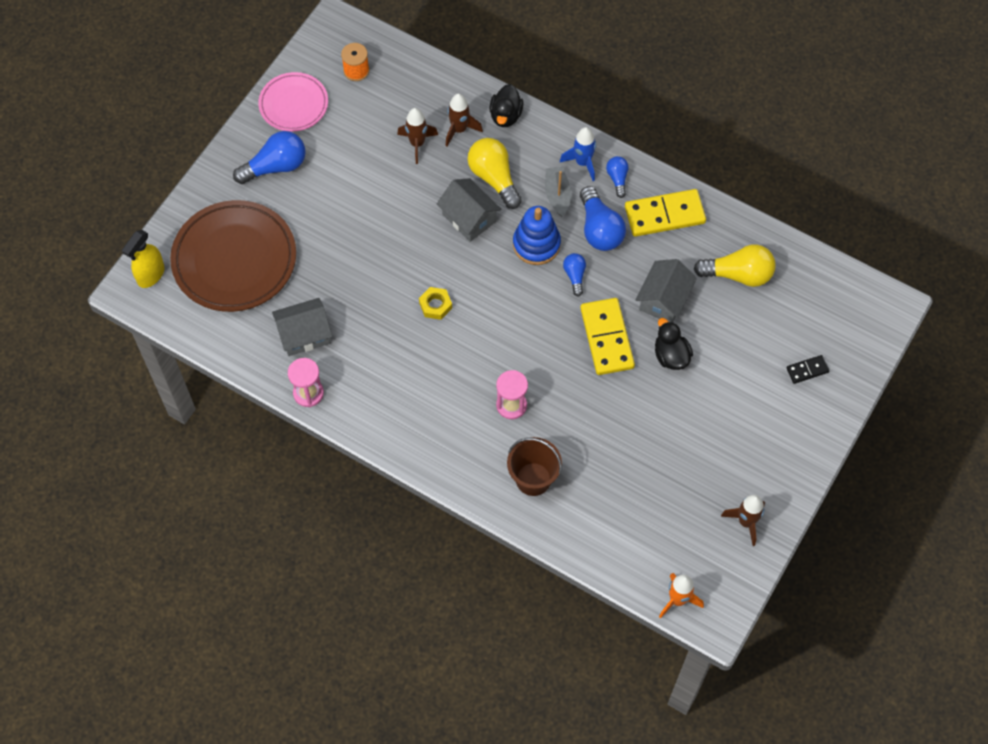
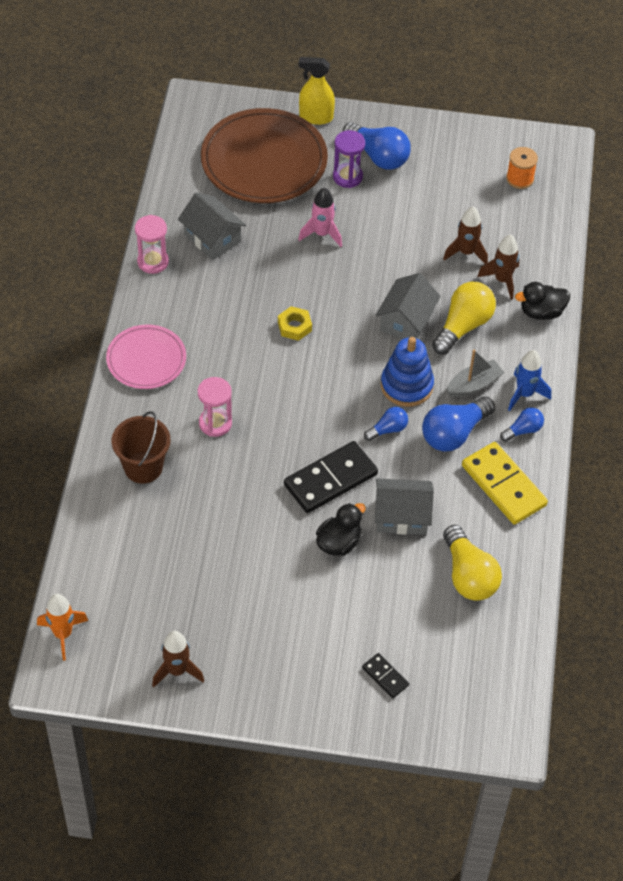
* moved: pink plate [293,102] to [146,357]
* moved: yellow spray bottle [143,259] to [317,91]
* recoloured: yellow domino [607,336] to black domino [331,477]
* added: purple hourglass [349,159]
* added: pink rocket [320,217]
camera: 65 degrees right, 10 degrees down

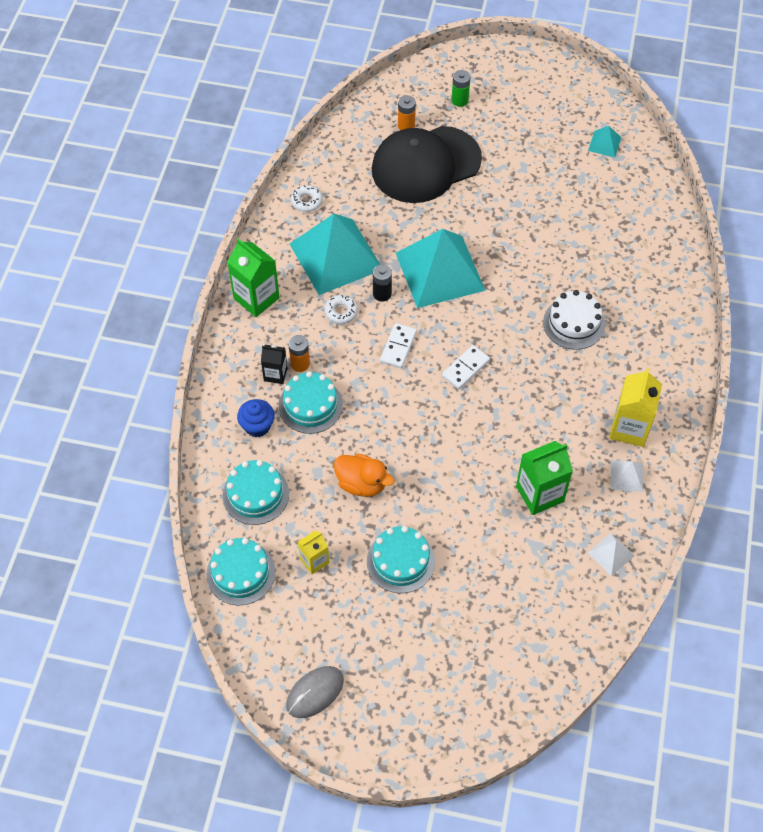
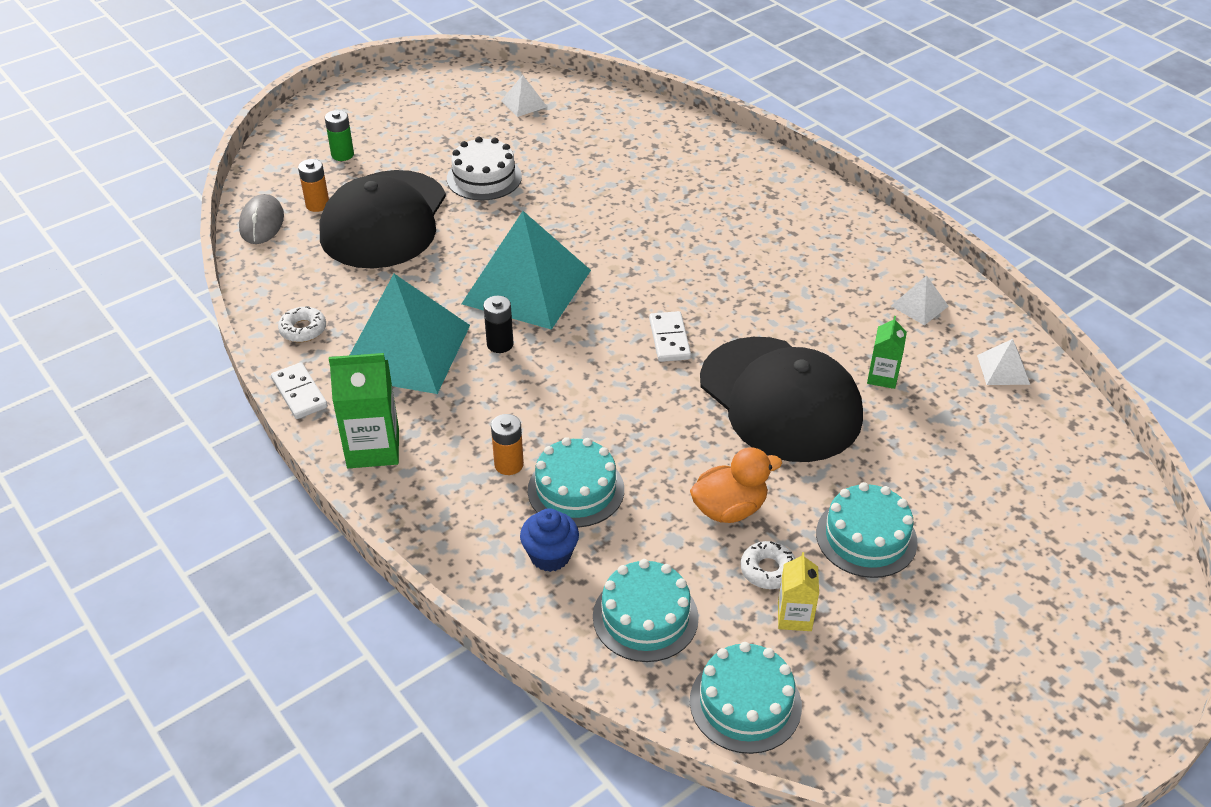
* recoloured: turquoise pyramid [604,141] to white pyramid [524,96]
* moved: white cake [574,320] to [484,169]
* moved: white donut [341,309] to [768,565]
* moved: white domino [398,345] to [299,390]
* removed: black carton [274,364]
* removed: yellow carton [635,407]
* resized: green carton [544,478] = [887,352] x0.58
* moved: grey mouse [315,692] to [261,219]
* added: black cap [781,399]
camera: 50 degrees left, 15 degrees down

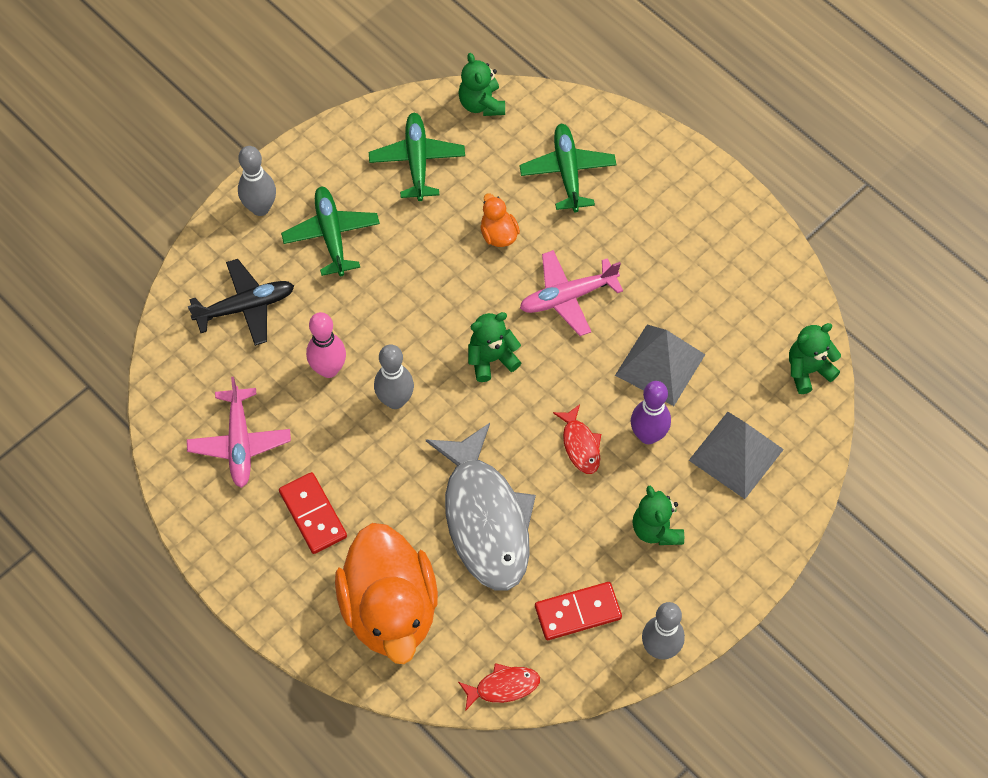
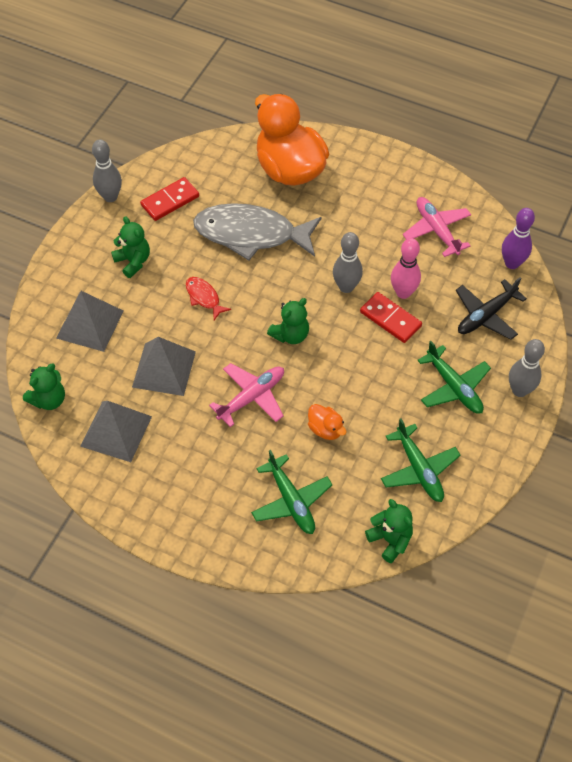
* moved: purple bowling pin [651,412] to [518,238]
* turned: grey fish [481,507] = [257,232] 45 degrees counterclockwise
* moved: red domino [313,513] to [391,317]
* removed: red fish [499,687]
* added: grey pyramid [116,431]
camera: 160 degrees right, 5 degrees down

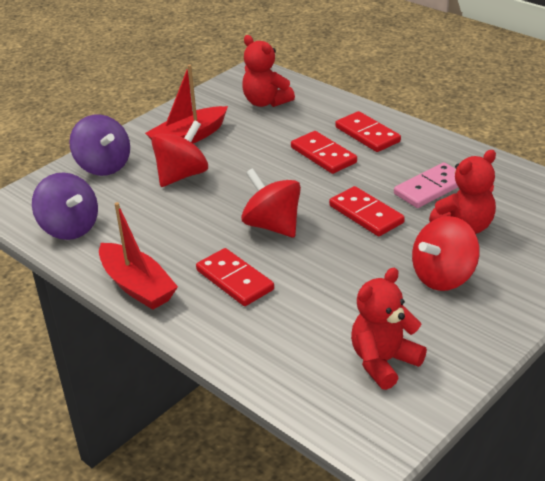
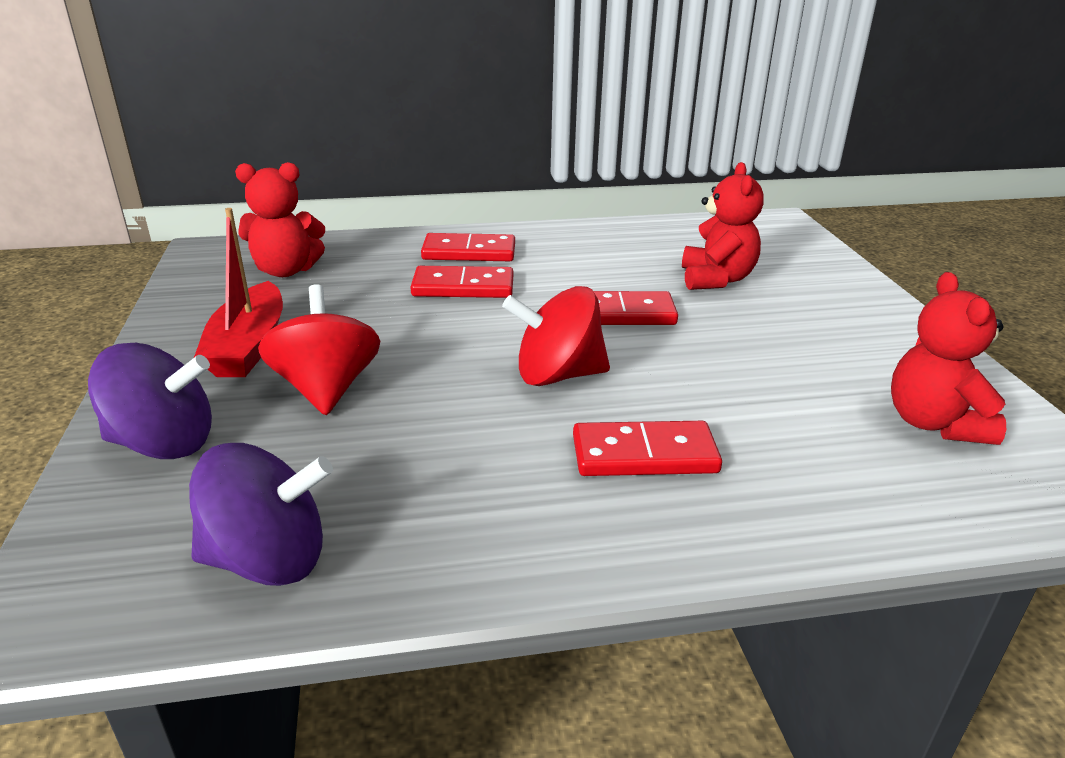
* removed: pink domino [426,185]
* removed: red boat [138,256]
* removed: red spinning top [446,253]
camera: 55 degrees left, 5 degrees down

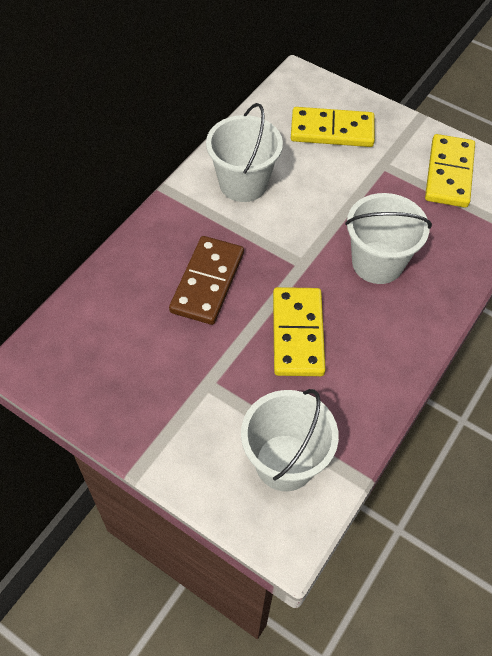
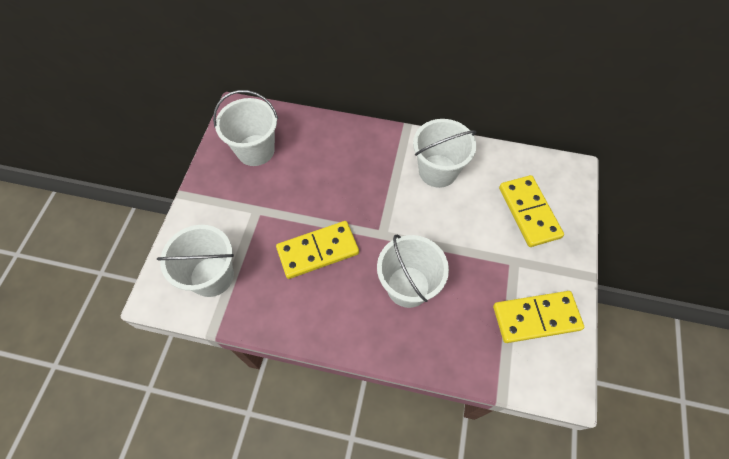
* removed: brown domino [206,280]
* added: white bucket [245,128]
camera: 70 degrees right, 5 degrees up

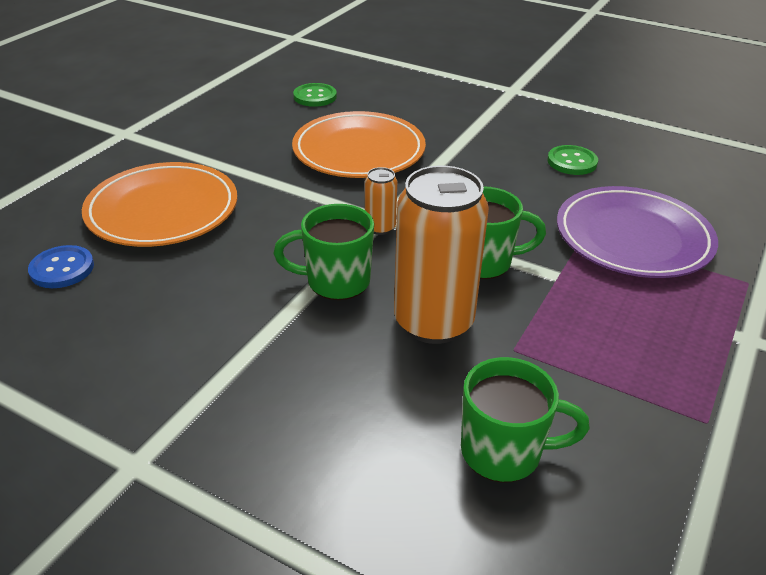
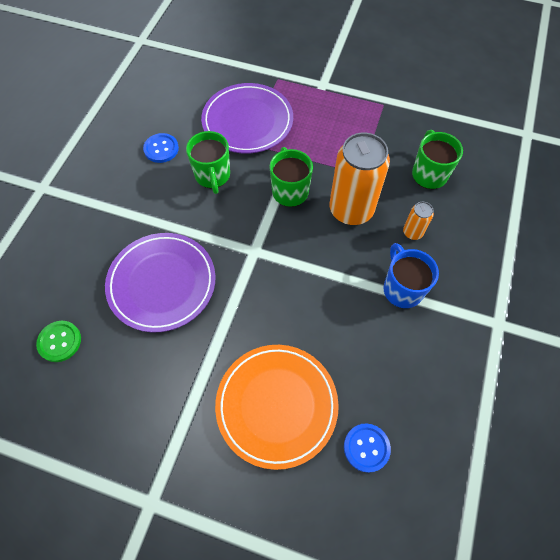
* recoloured: orange plate [359,144] to purple plate [160,282]
* recoloured: green button [572,160] to blue button [161,148]
* moved: orange can [381,201] to [418,221]
* moved: green mug [323,252] to [208,162]
* added: blue mug [411,275]
camera: 100 degrees left, 25 degrees up

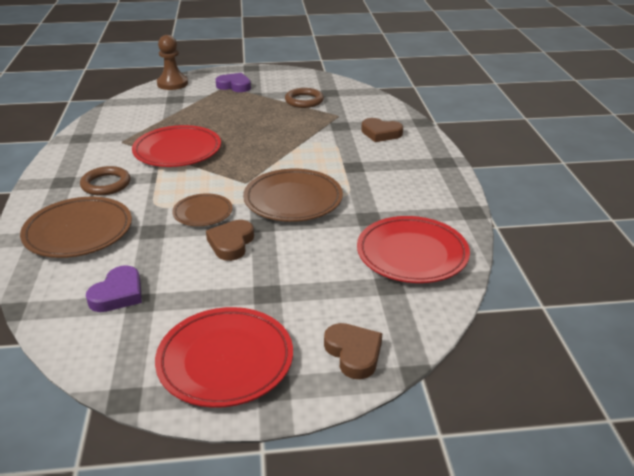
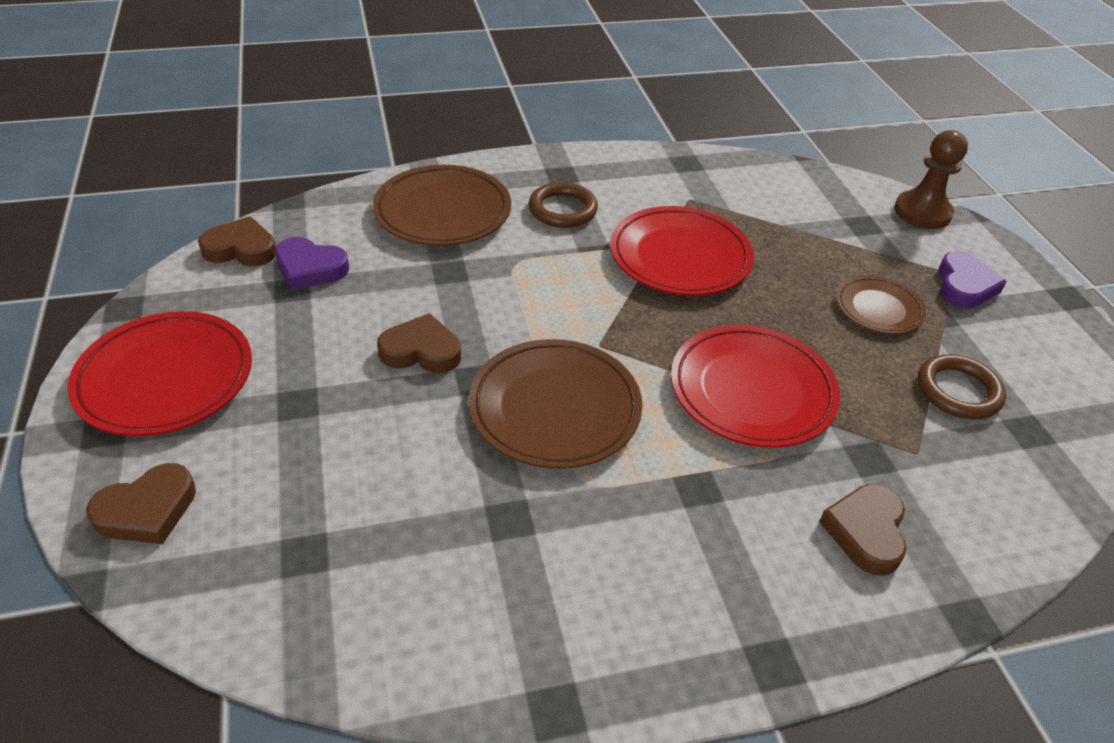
* moved: brown plate [202,209] to [881,304]
* moved: red plate [413,249] to [755,386]
* added: brown heart [237,241]
camera: 80 degrees right, 10 degrees up

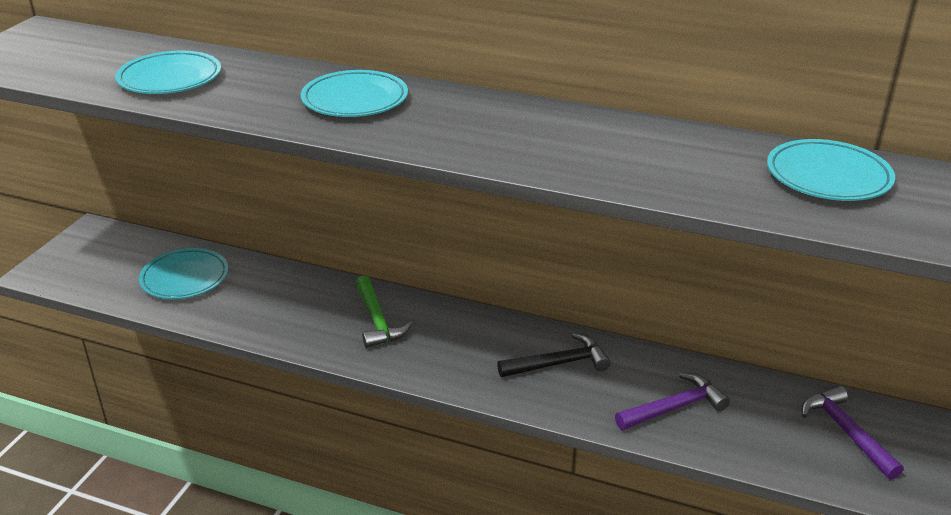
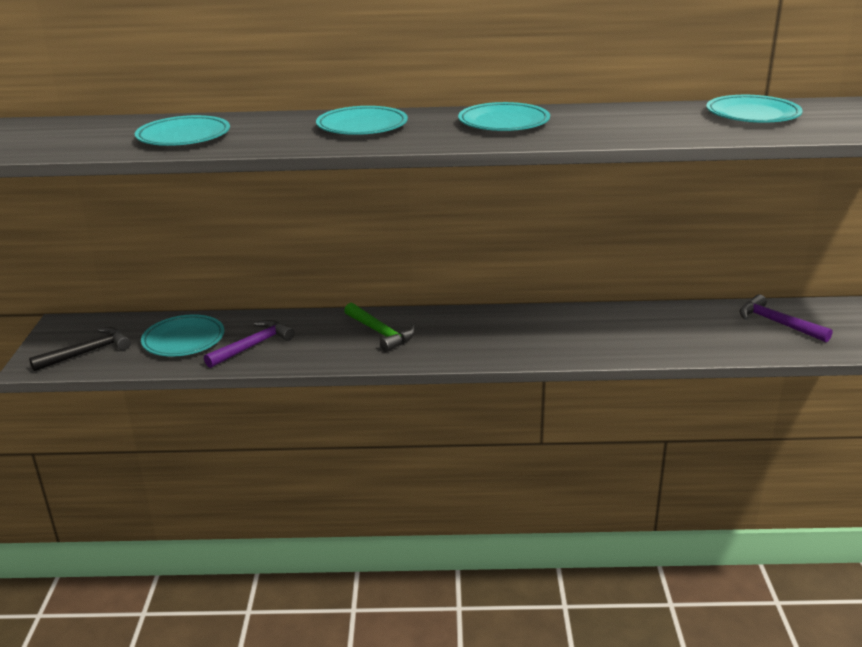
* moved: black hammer [554,355] to [80,349]
* moved: purple hammer [672,401] to [249,344]
* added: turquoise plate [504,116]
camera: 20 degrees left, 5 degrees down

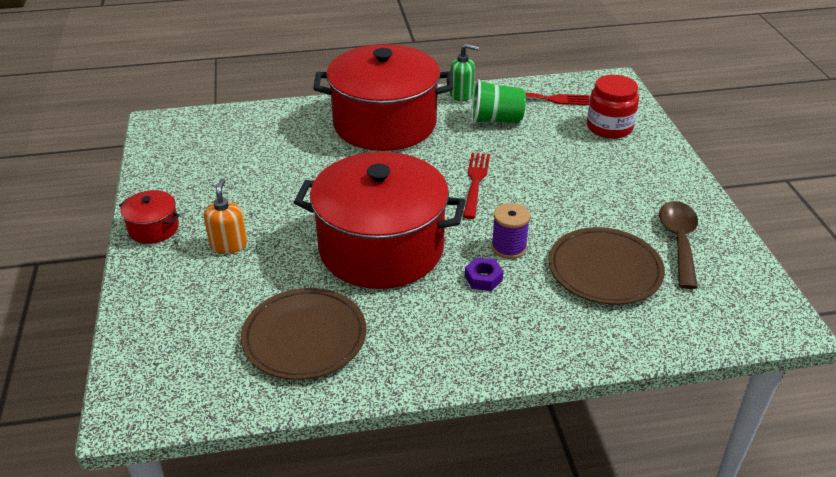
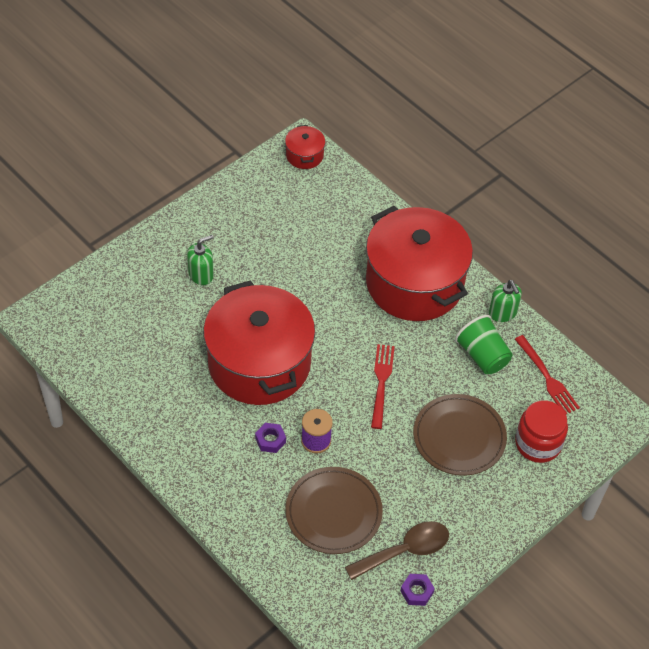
* turned: red fork [476,186] = [383,386] 60 degrees counterclockwise
* recoloured: orange soap dispenser [225,216] to green soap dispenser [200,260]
* moved: red pot [149,217] to [305,147]
* moved: brown plate [303,334] to [460,435]
* added: purple nut [418,590]
camera: 55 degrees right, 15 degrees up

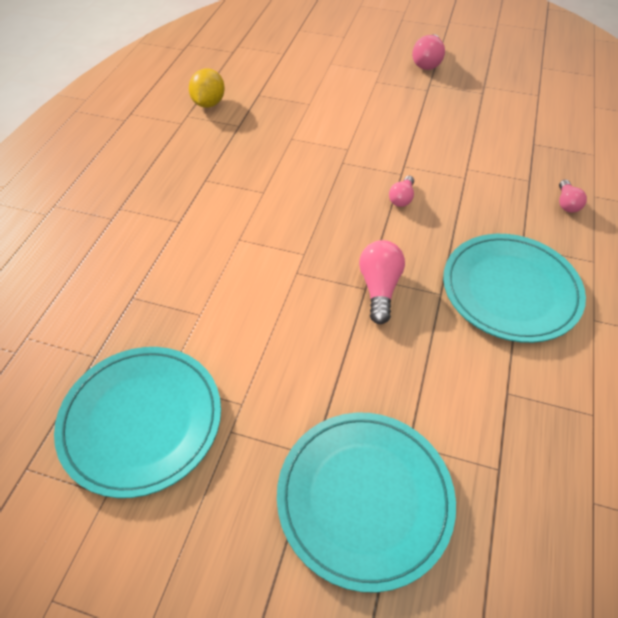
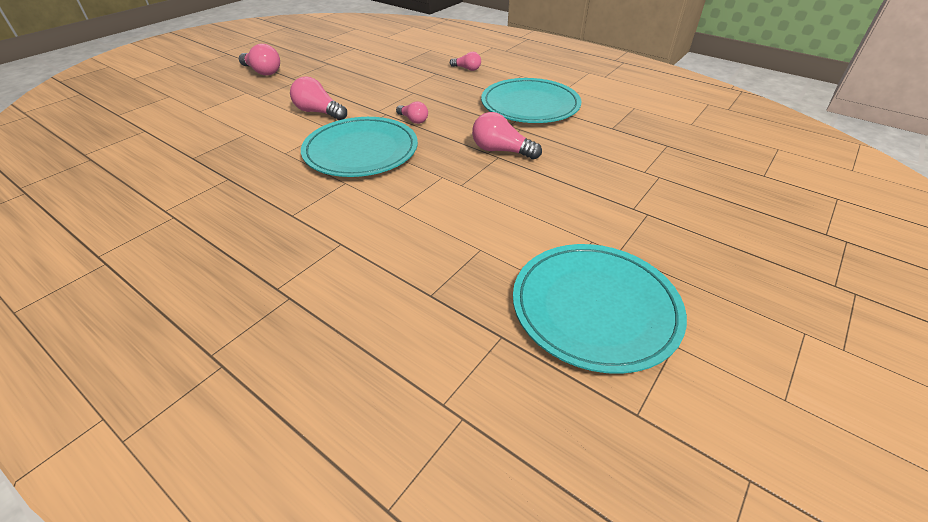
* removed: yellow lemon [207,88]
* moved: turquoise plate [366,503] to [359,147]
* added: pink light bulb [318,98]
camera: 70 degrees left, 10 degrees down

